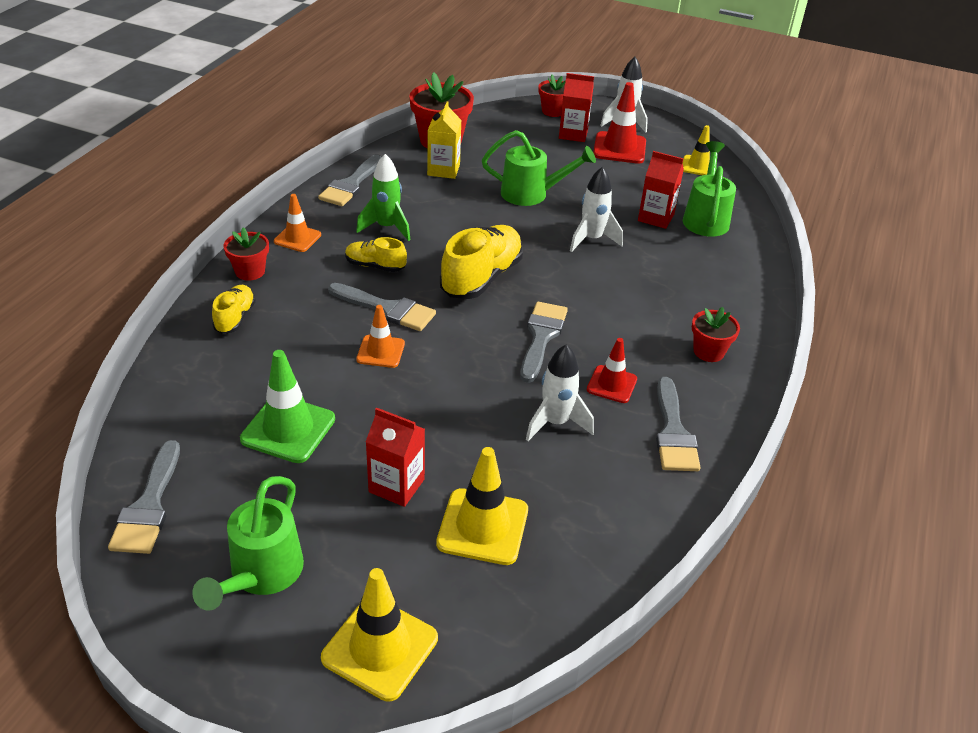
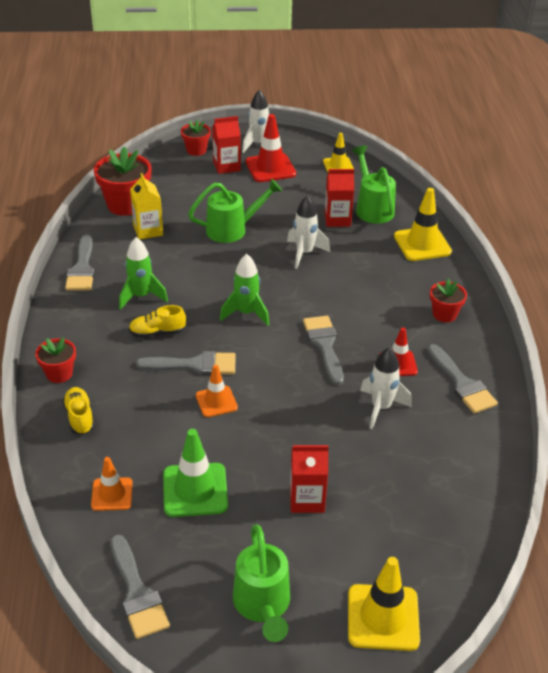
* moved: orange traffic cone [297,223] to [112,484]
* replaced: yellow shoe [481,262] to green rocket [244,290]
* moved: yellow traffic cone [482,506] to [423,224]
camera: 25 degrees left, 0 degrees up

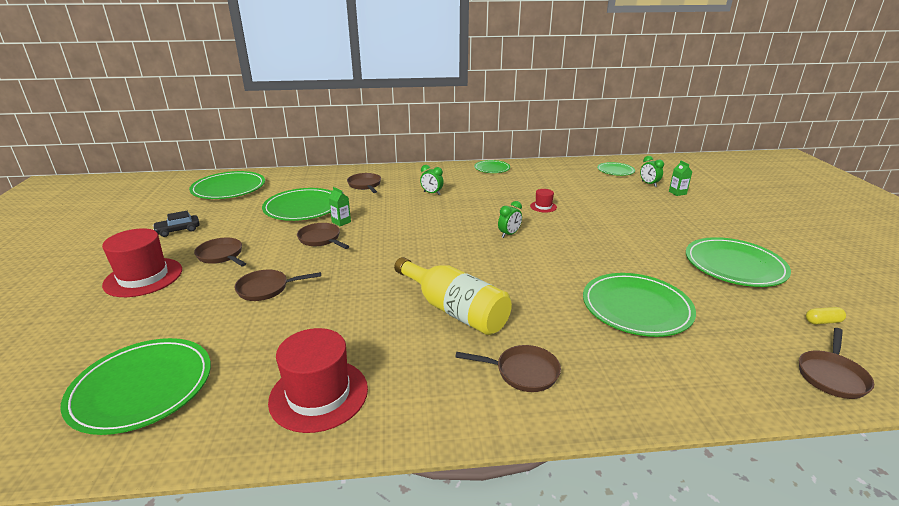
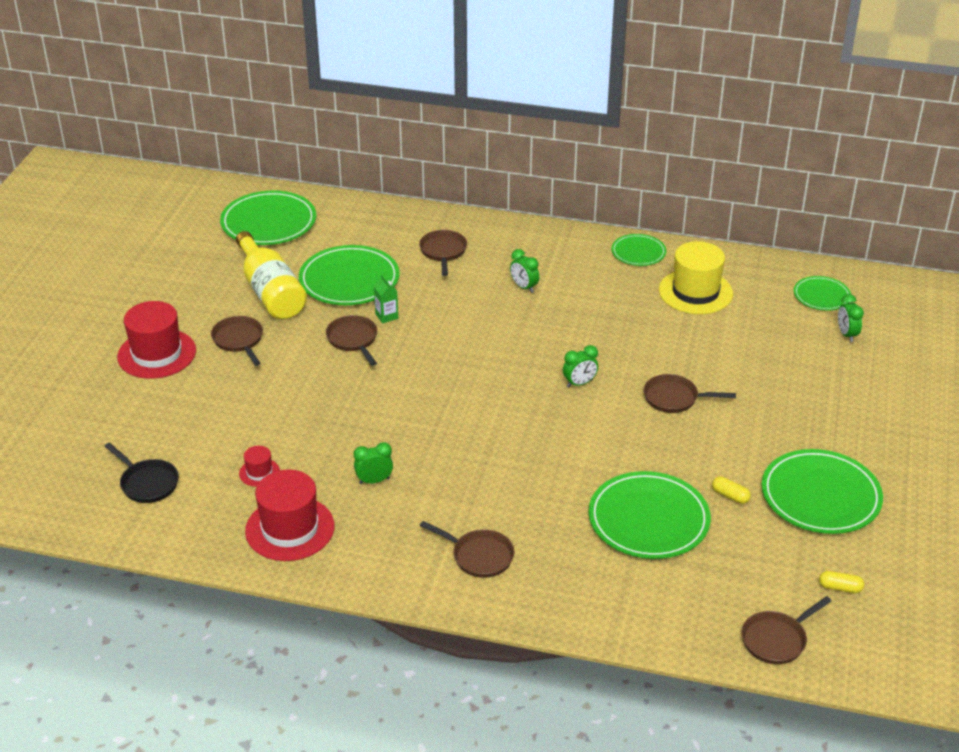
* removed: green carton [680,178]
* moved: red hat [543,201] to [259,466]
* removed: black car [176,224]
* moved: yellow bottle [453,296] to [271,275]
* moved: brown pan [277,285] to [690,393]
* replaced: green plate [135,386] to black pan [141,472]
* added: yellow hat [696,277]
* added: green clock [373,463]
* added: yellow capsule [731,490]
camera: 20 degrees right, 10 degrees up

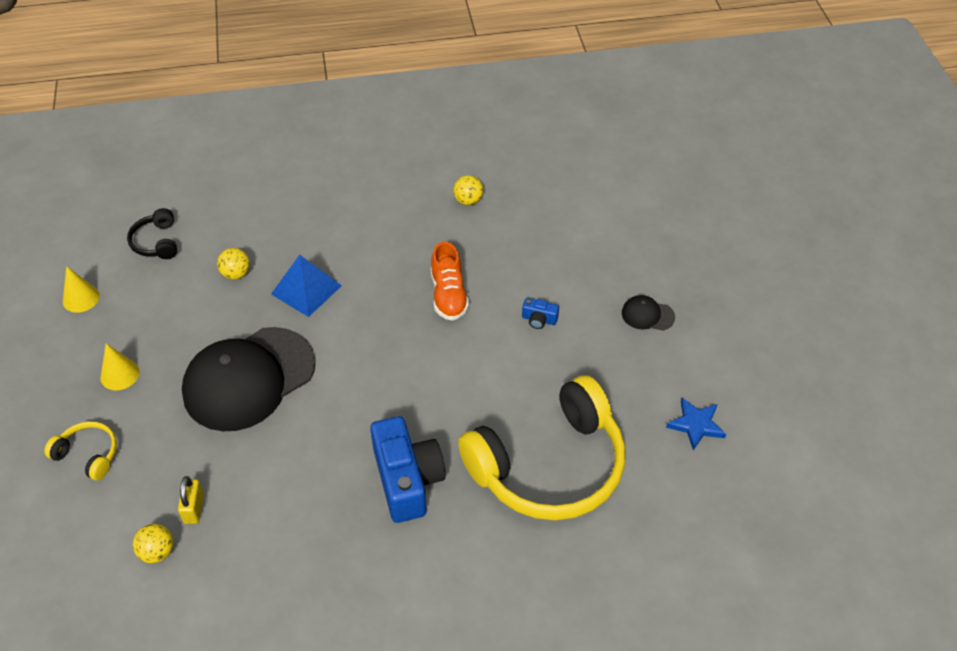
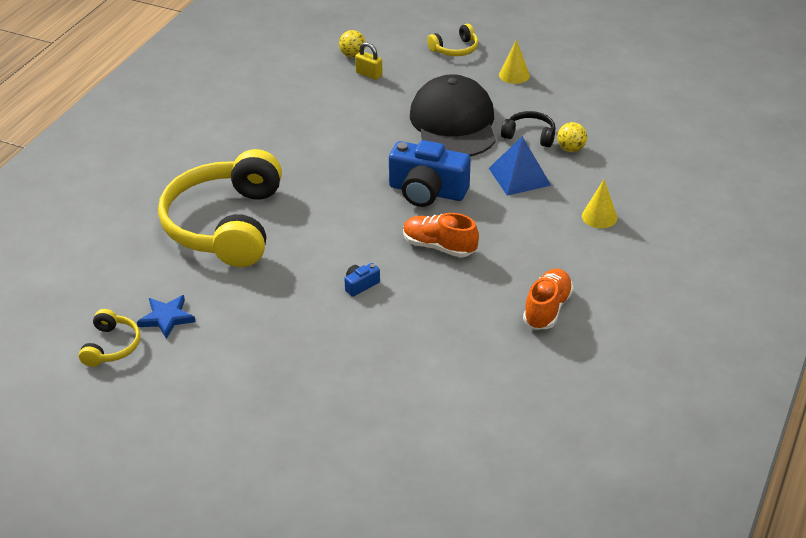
* replaced: yellow ball [468,190] to orange shoe [548,299]
* moved: black headphones [152,233] to [528,129]
* moved: yellow cone [81,289] to [599,204]
* removed: black cap [648,313]
* moved: blue camera [408,469] to [430,173]
* added: yellow headphones [109,338]
camera: 125 degrees right, 10 degrees down

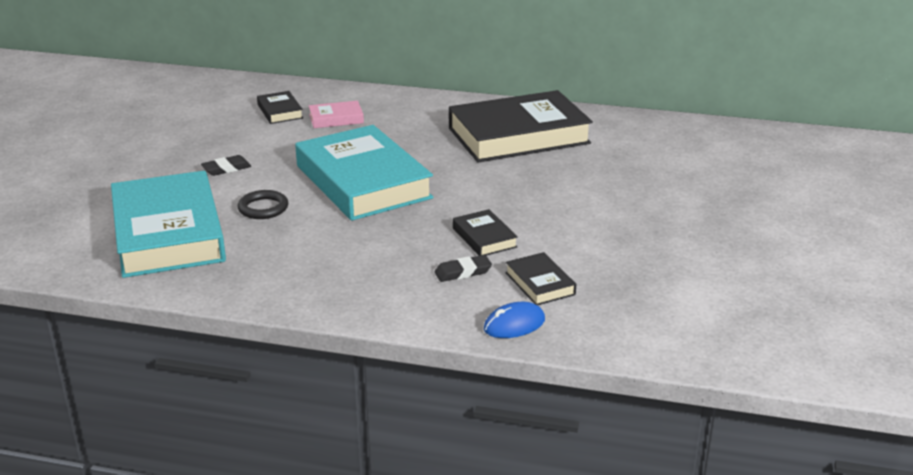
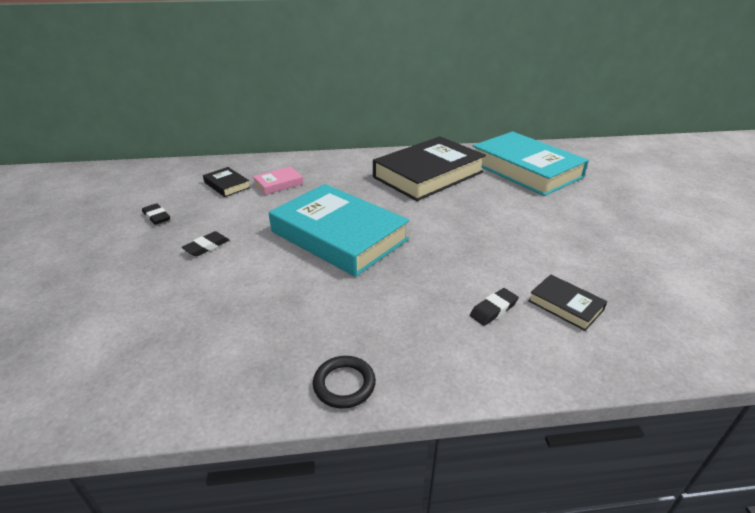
* moved: turquoise book [168,224] to [531,164]
* moved: black ring [263,204] to [344,382]
* removed: black book [485,232]
* removed: blue mouse [514,320]
* added: black eraser [156,214]
camera: 20 degrees left, 5 degrees up

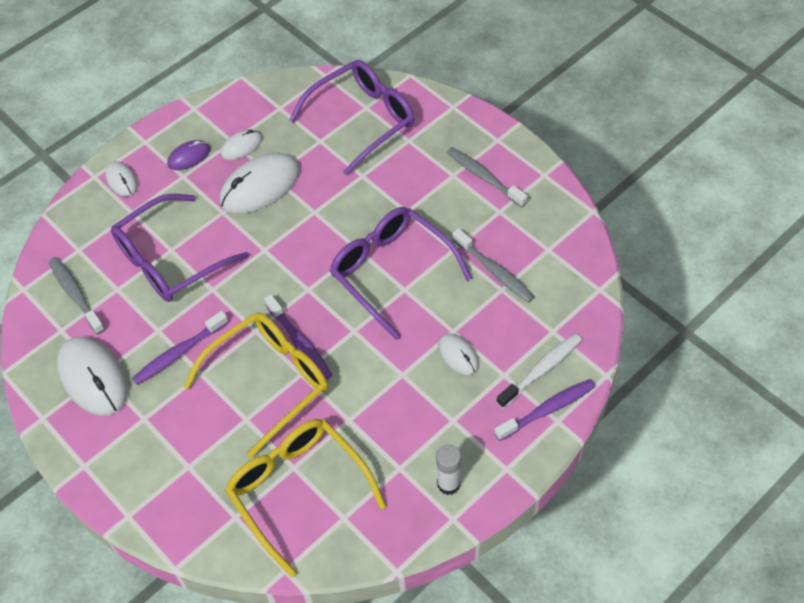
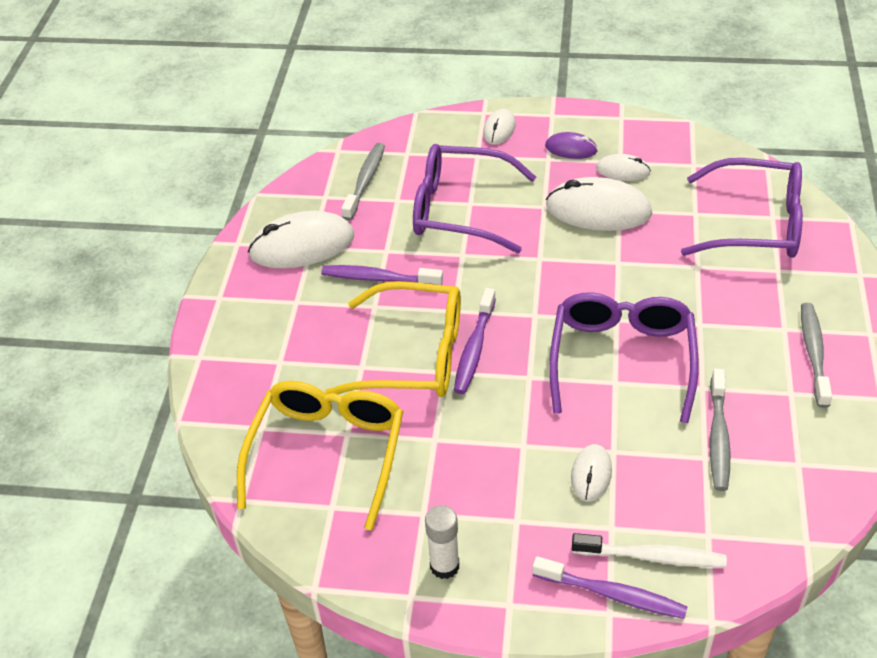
* turned: white mouse [92,376] = [301,240] 60 degrees clockwise
camera: 50 degrees right, 10 degrees down

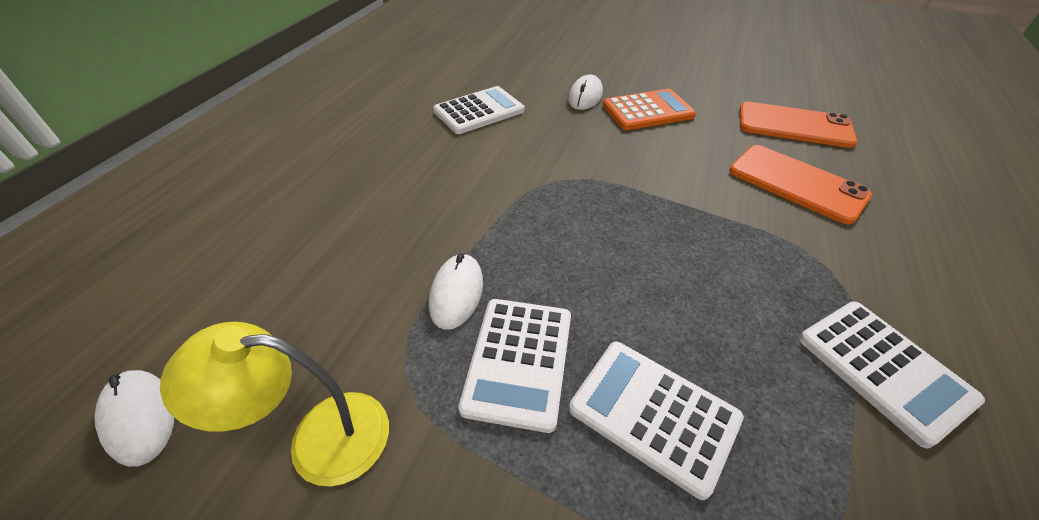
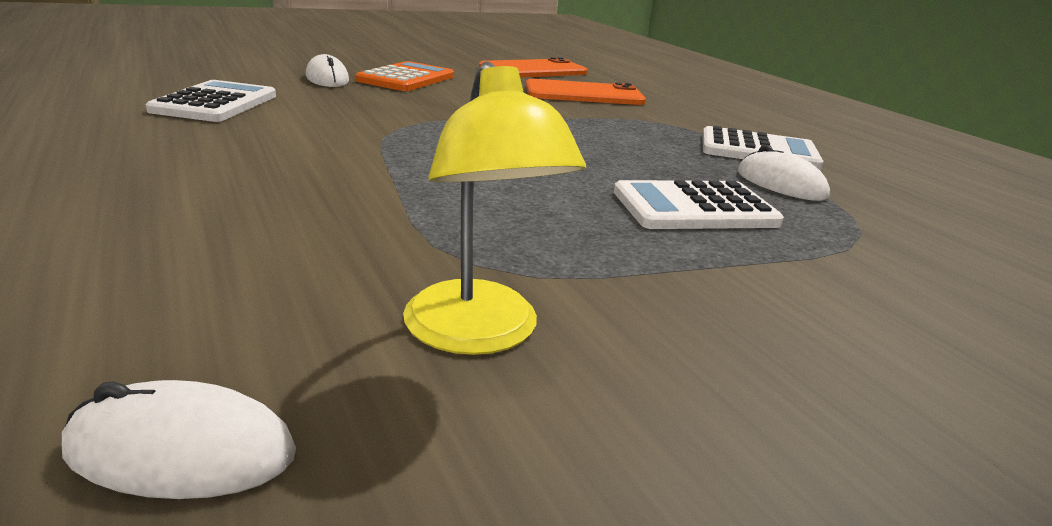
* moved: white mouse [456,291] to [784,173]
* removed: white calculator [514,366]
* turned: yellow lamp [274,404] = [494,208] 60 degrees counterclockwise
camera: 50 degrees left, 20 degrees down

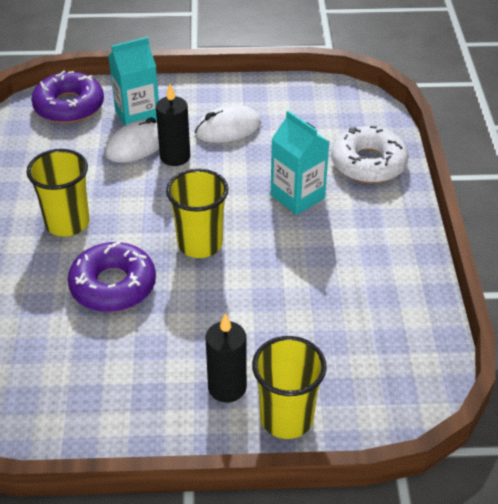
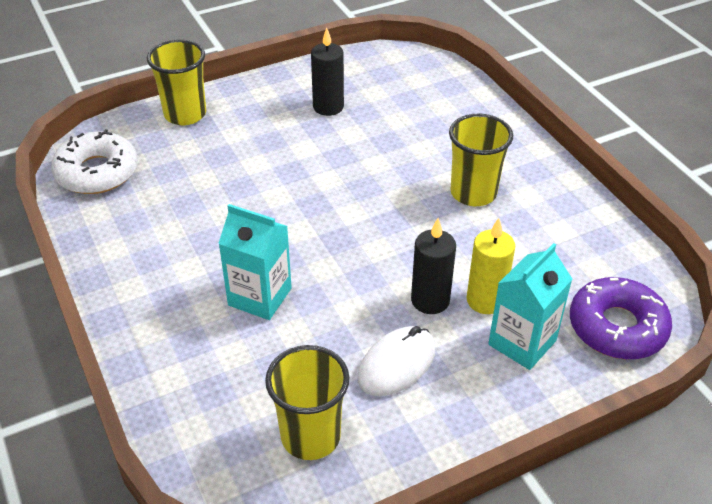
* replaced: white mouse [132,140] to yellow candle [490,266]
* moved: white donut [370,154] to [94,161]
* moved: yellow cup [197,213] to [307,402]
* removed: purple donut [112,276]
* moved: black candle [226,358] to [327,72]
camera: 155 degrees right, 0 degrees up

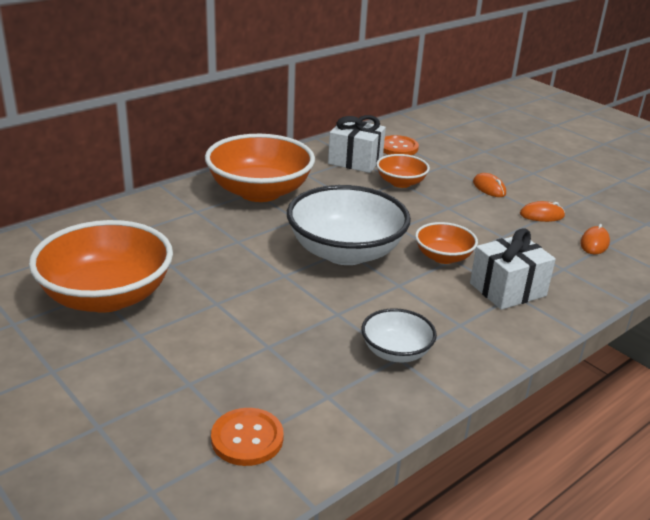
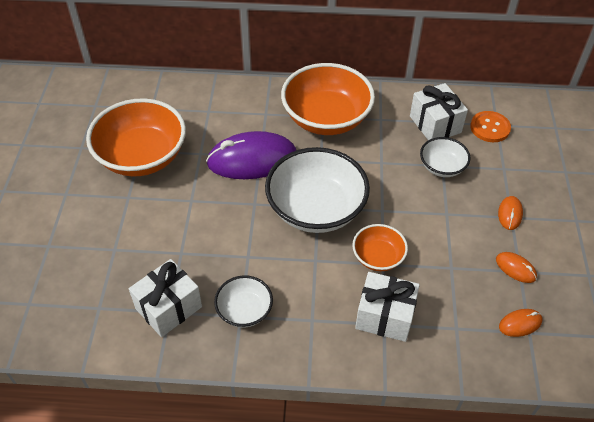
* recoloured: orange bowl [403,171] to white bowl [445,157]
* removed: orange button [247,437]
* added: purple mouse [251,155]
* added: white gift [165,298]
camera: 45 degrees right, 20 degrees up

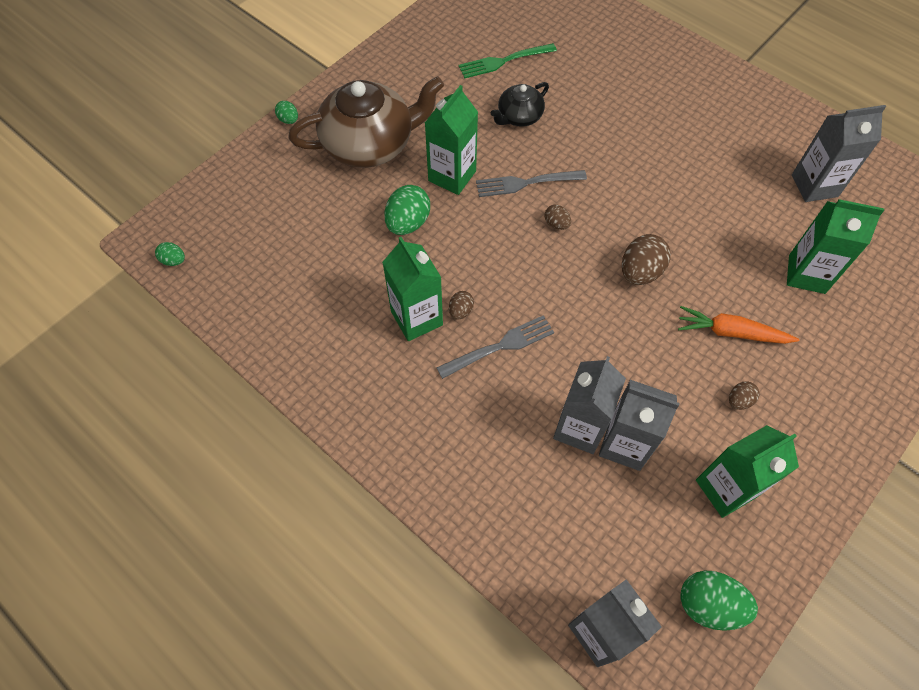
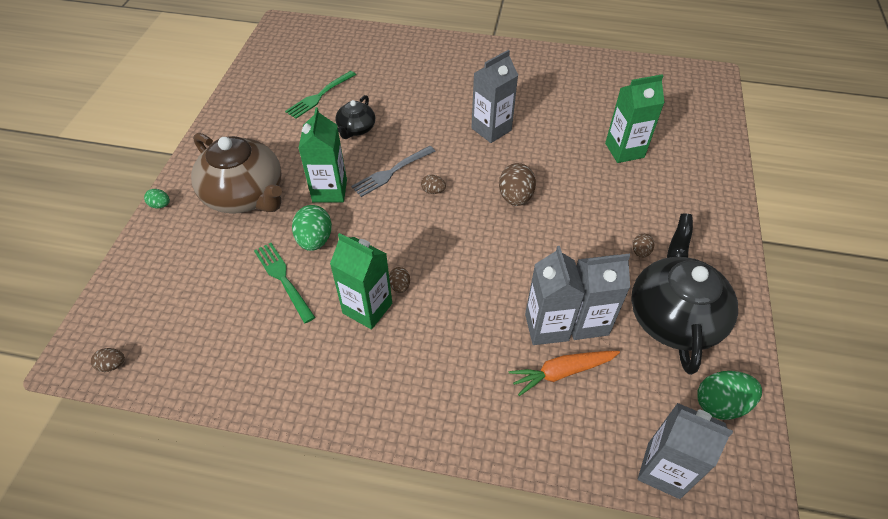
* turned: brown teapot [366,122] = [236,173] 90 degrees clockwise
* moved: grey carton [839,153] to [494,96]
* recoloured: green egg [170,254] to brown egg [108,360]
* moved: orange carrot [738,325] to [564,373]
* removed: grey fork [495,347]
* replaced: green carton [747,471] to black teapot [684,294]
* added: green fork [284,283]
camera: 30 degrees left, 10 degrees down

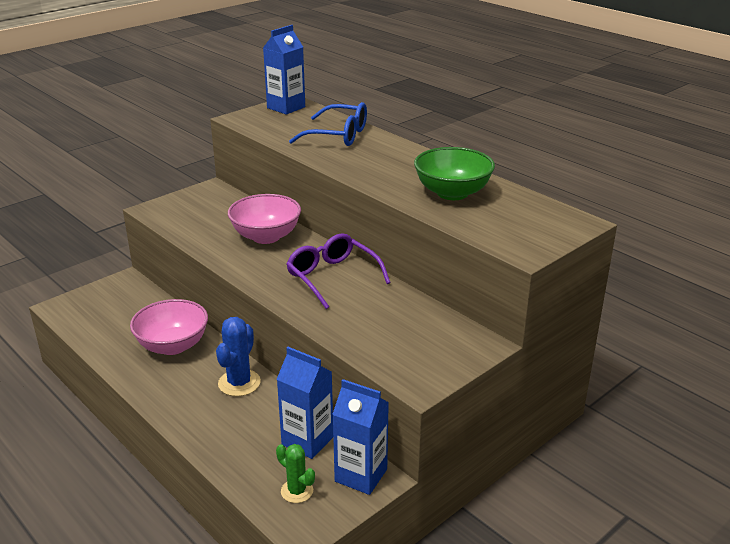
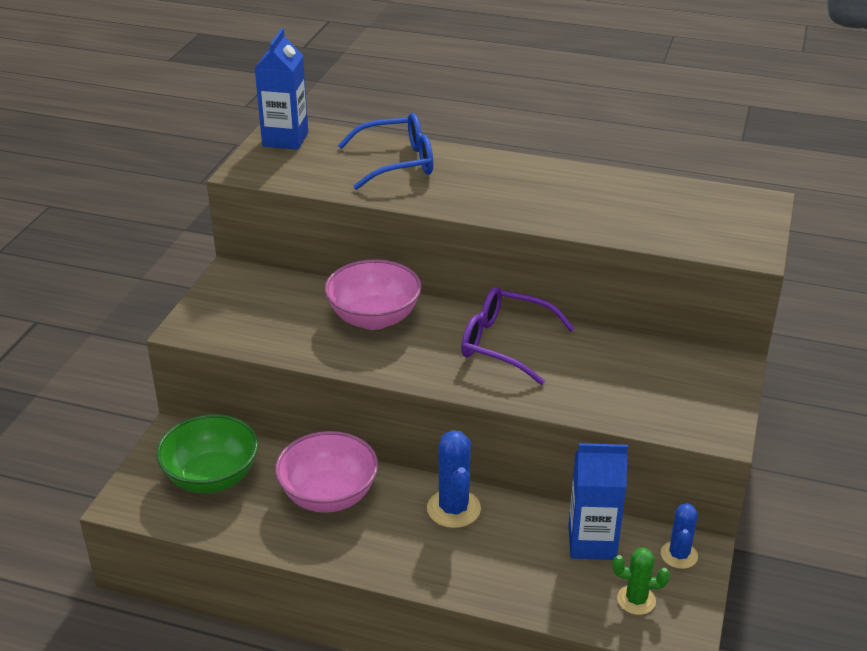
* moved: green bowl [454,173] to [207,453]
* replaced: blue carton [360,437] to blue cactus [679,536]
camera: 30 degrees left, 5 degrees up

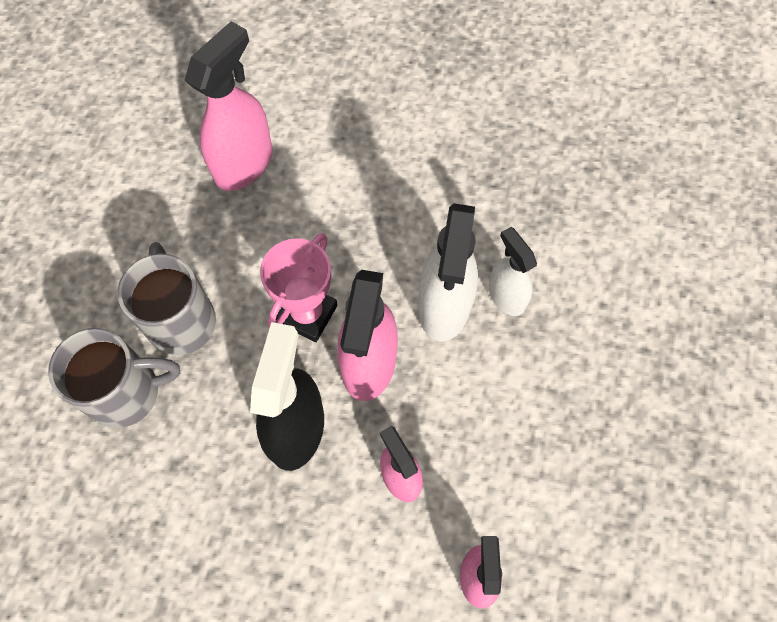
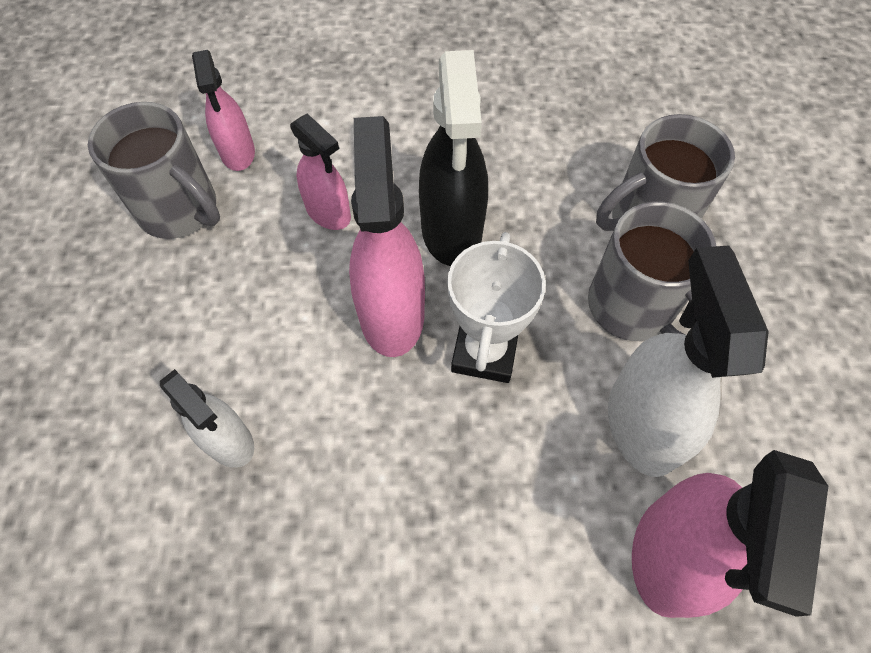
* moved: white spray bottle [448,272] to [688,361]
* recoloured: pink trophy [299,287] to white trophy [496,307]
* added: grey mug [154,170]
camera: 165 degrees right, 5 degrees down

